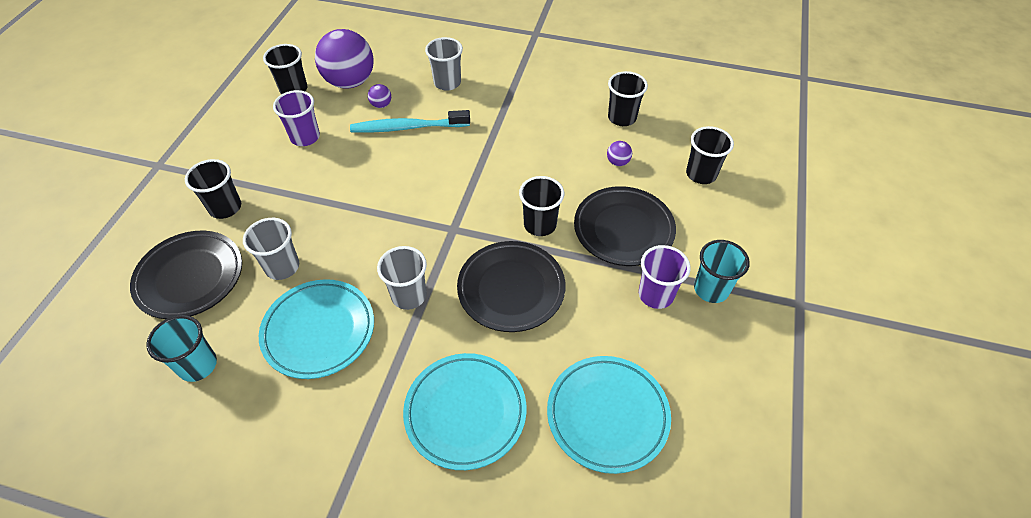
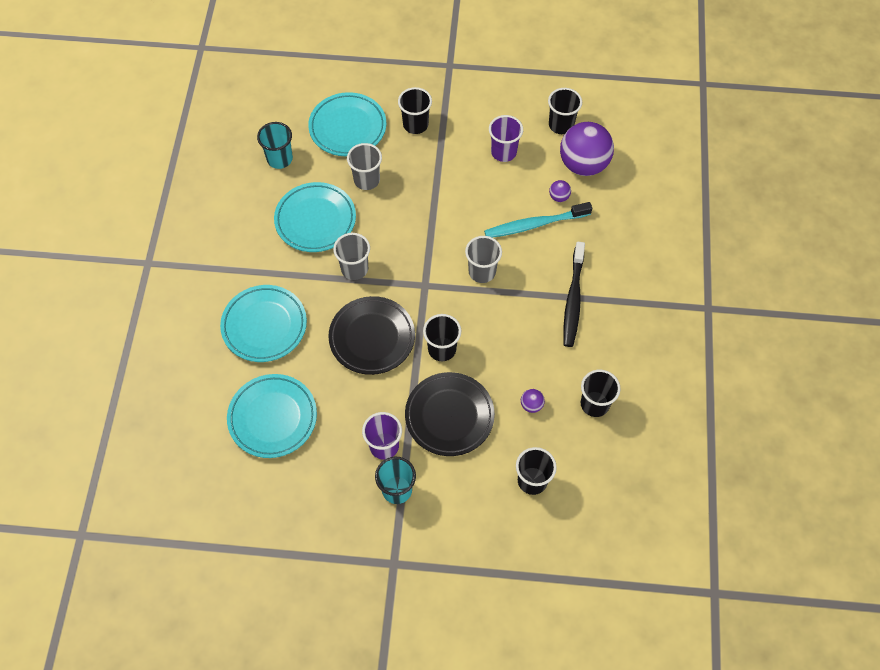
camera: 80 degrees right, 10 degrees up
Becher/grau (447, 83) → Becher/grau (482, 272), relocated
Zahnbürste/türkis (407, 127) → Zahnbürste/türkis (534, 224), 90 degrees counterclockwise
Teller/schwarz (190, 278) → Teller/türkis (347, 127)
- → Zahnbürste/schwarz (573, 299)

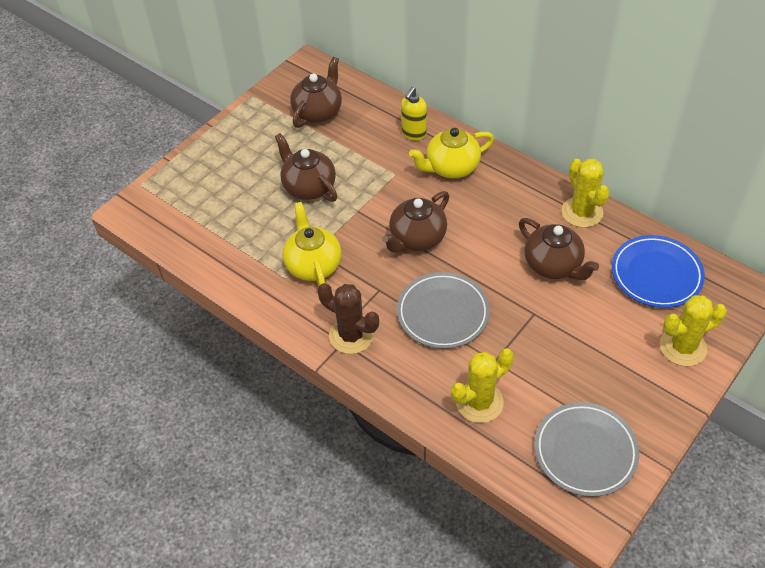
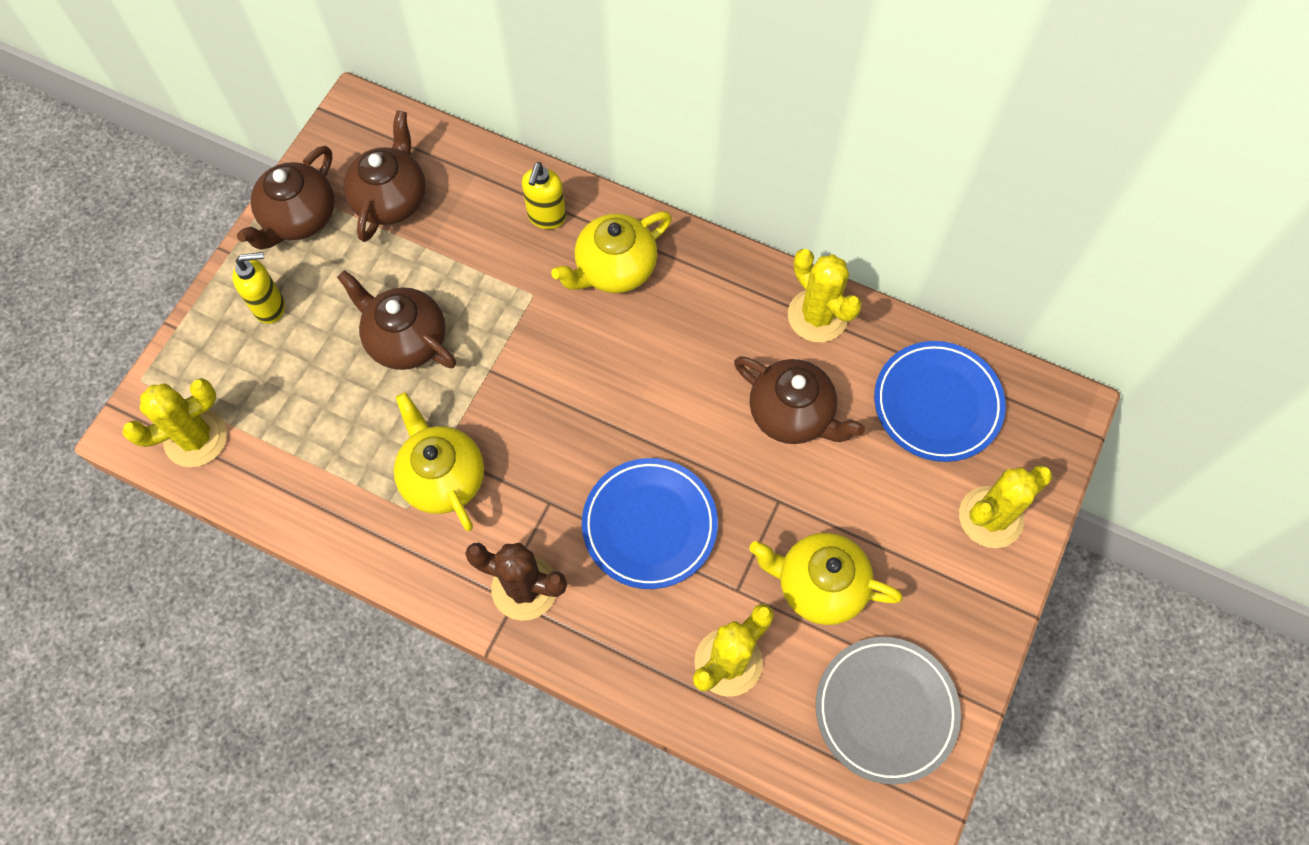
camera: 15 degrees left, 15 degrees up
Teekanne/braun (417, 238) → Teekanne/braun (299, 218), relocated
Teller/grau (443, 313) → Teller/blau (649, 525)
- → Seifenspender/gelb (270, 307)
- → Kaktus/gelb (196, 438)
- → Teekanne/gelb (819, 585)

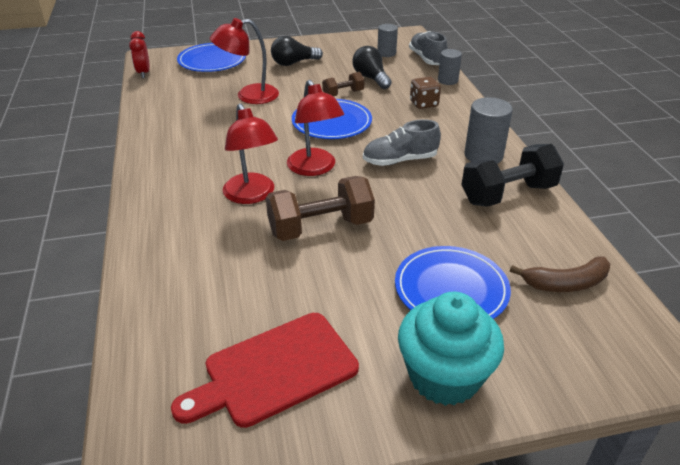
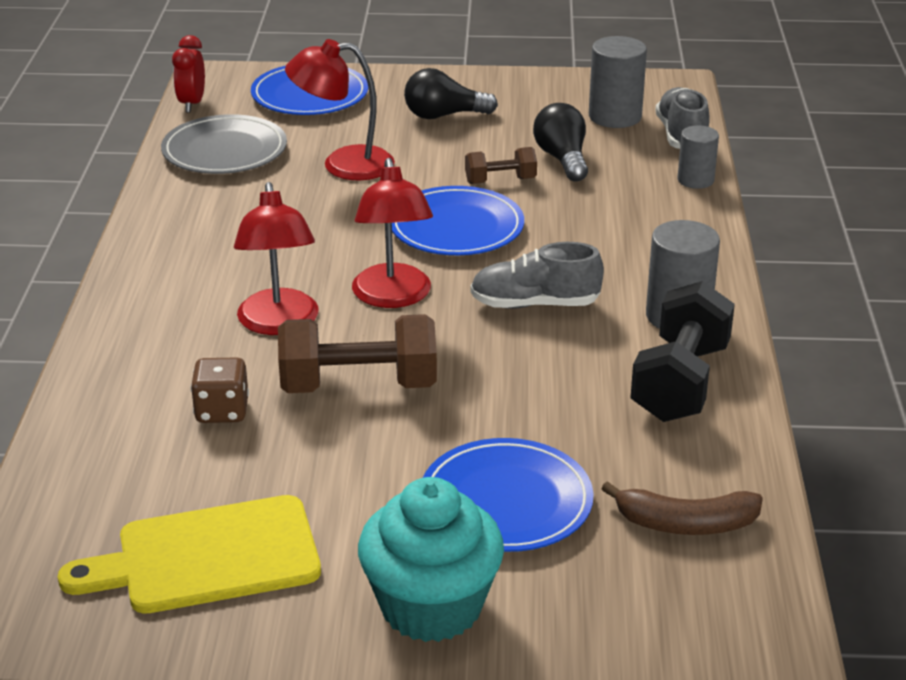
camera: 15 degrees right, 5 degrees down
Vollzylinder/grau (386, 53) → Vollzylinder/grau (615, 116), x1.55
Spielwürfel/braun (423, 104) → Spielwürfel/braun (222, 411), relocated
Hantel/schwarz (508, 194) → Hantel/schwarz (680, 382), 60 degrees counterclockwise
Schneidebrett/rot (274, 370) → Schneidebrett/gelb (208, 557)
- → Teller/grau (224, 151)

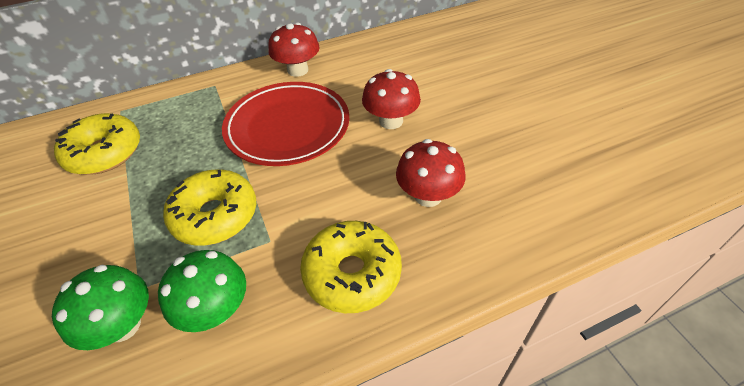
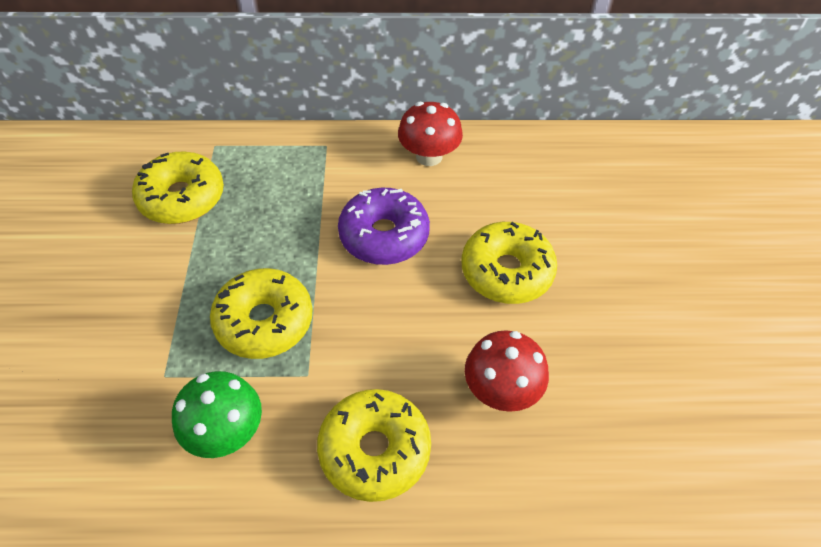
camera: 20 degrees right, 5 degrees up
Pilz/rot (391, 121) → Donut/gelb (506, 271)
Teller/rot (287, 127) → Donut/lila (384, 235)
Pilz/grün (123, 325) → -

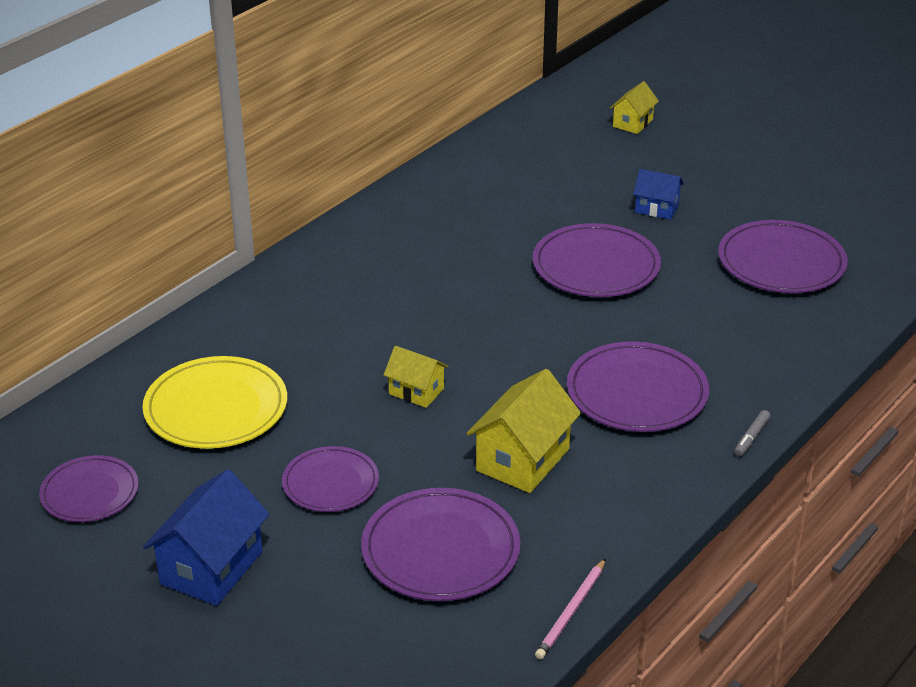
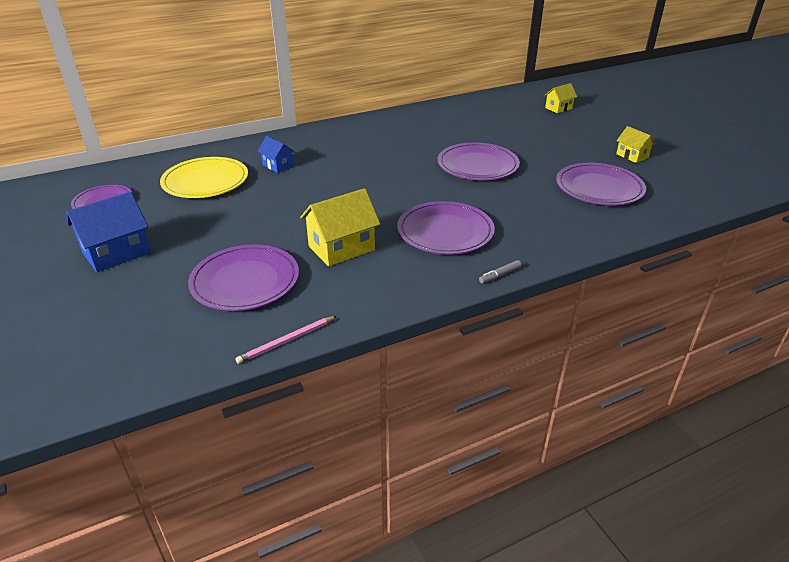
camera: 25 degrees right, 0 degrees up
Haus/blau (656, 208) → Haus/blau (278, 165), relocated
Haus/gelb (416, 391) → Haus/gelb (632, 156), relocated
Teller/lila (330, 483) → -

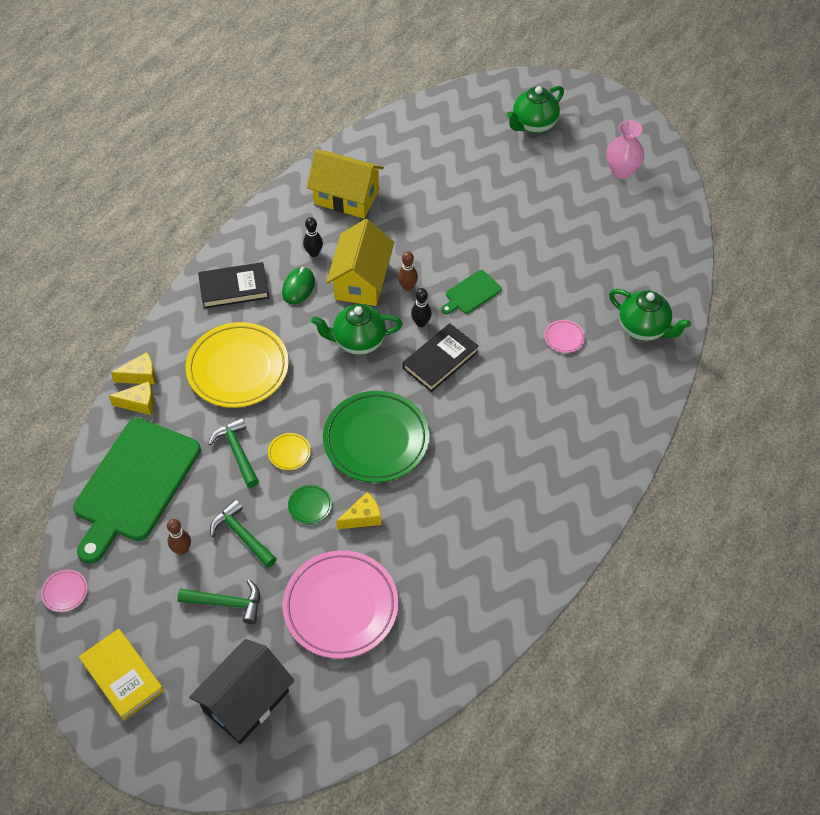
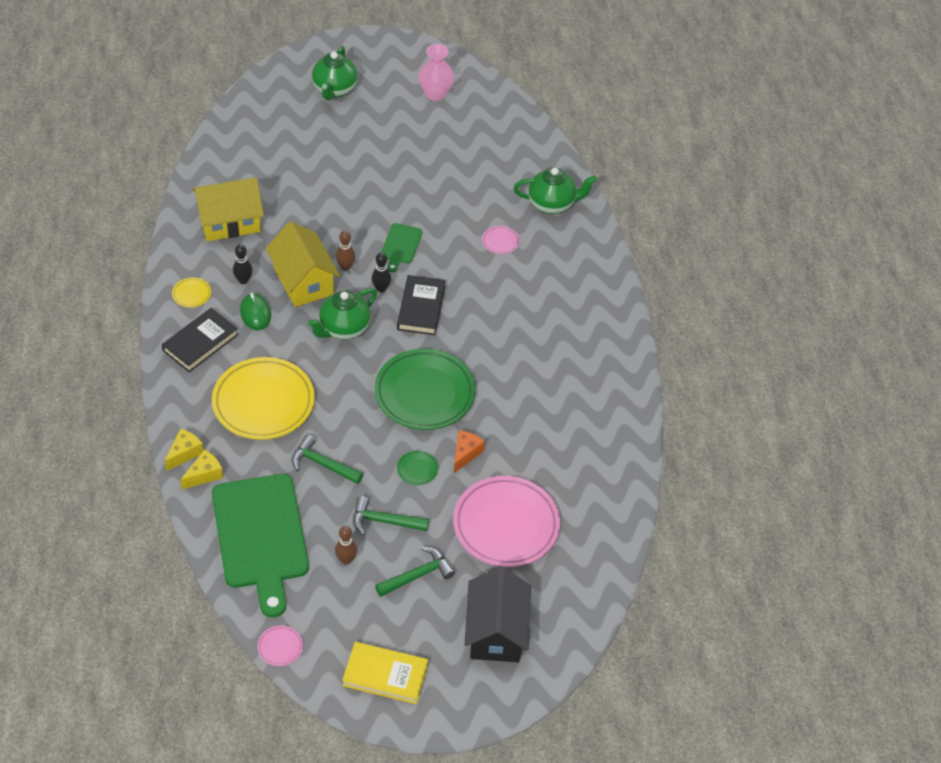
camera: 40 degrees left, 5 degrees down
Teller/gelb (289, 453) → Teller/gelb (192, 294), relocated
Käse/gelb (363, 517) → Käse/orange (465, 454)

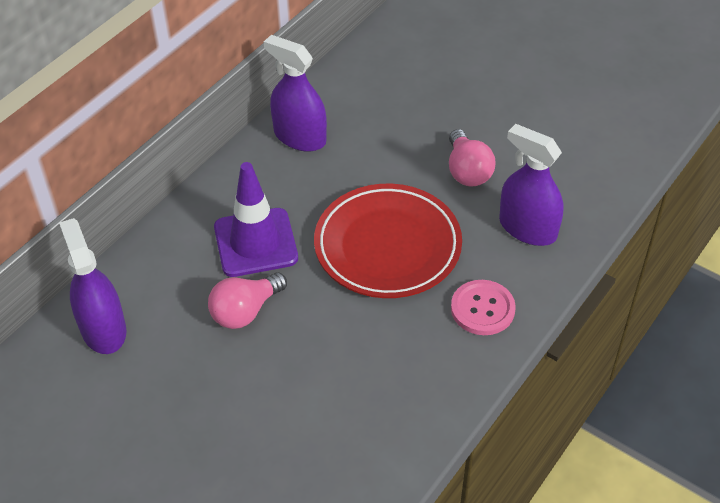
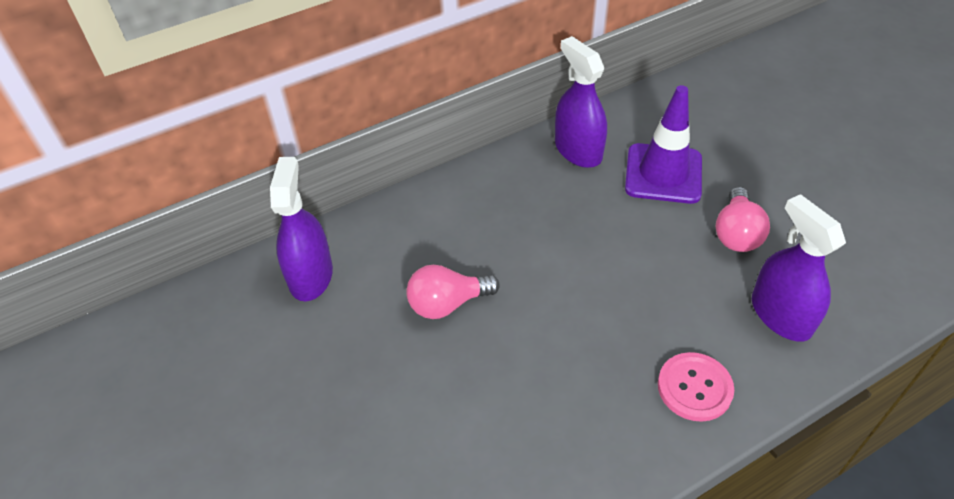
camera: 25 degrees right, 0 degrees up
Leitkegel/lila (255, 242) → Leitkegel/lila (663, 174), relocated
Teller/rot (387, 246) → -

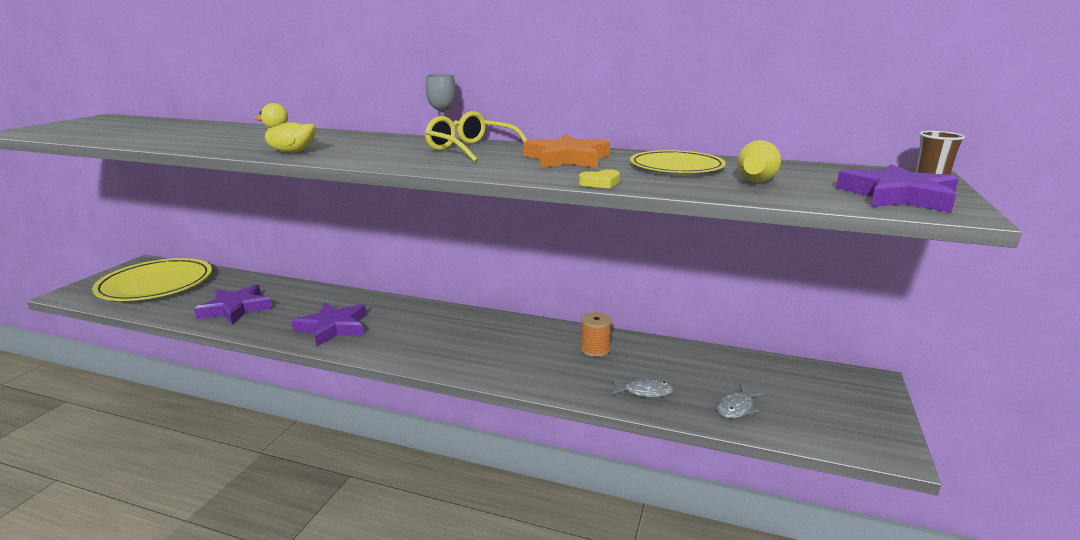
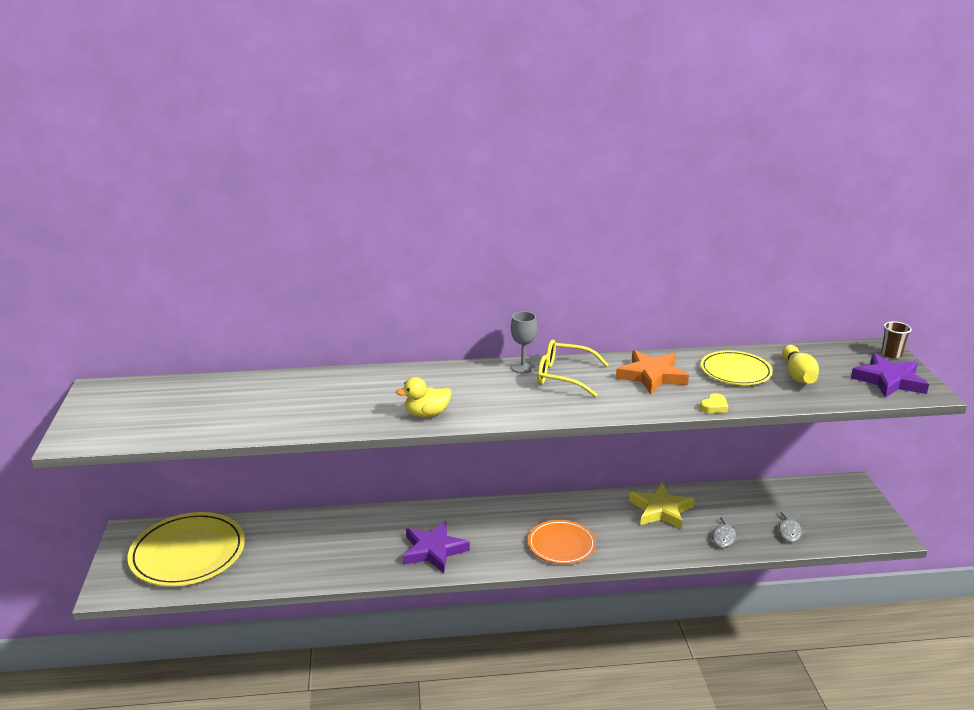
camera: 25 degrees left, 5 degrees up
Stern/lila (236, 308) → -
Garnrolle/orange (595, 349) → Stern/gelb (660, 510)
Fisch/grau (644, 391) → Fisch/grau (724, 537), 135 degrees clockwise
- → Teller/orange (561, 545)

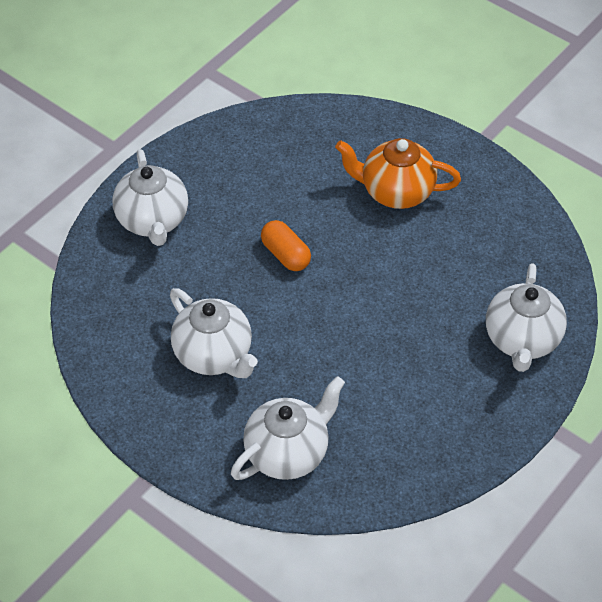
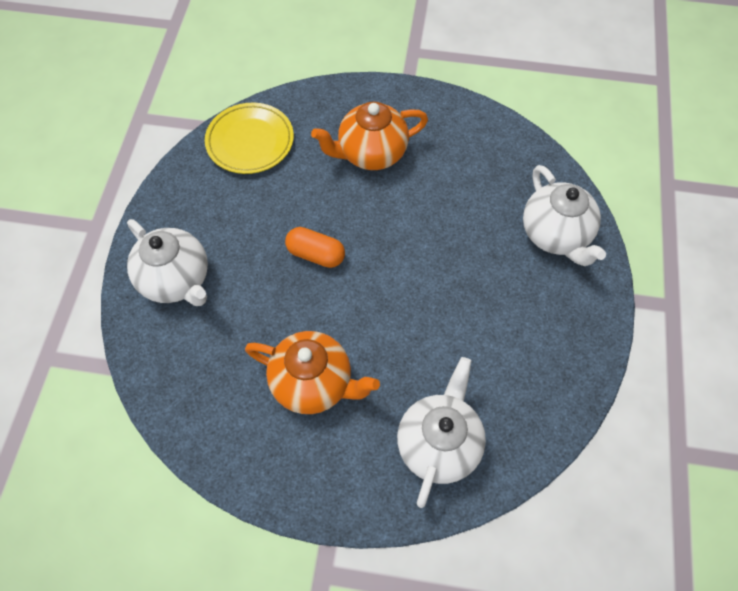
camera: 30 degrees left, 10 degrees up
Teekanne/weiß (214, 355) → Teekanne/orange (313, 383)
- → Teller/gelb (250, 141)

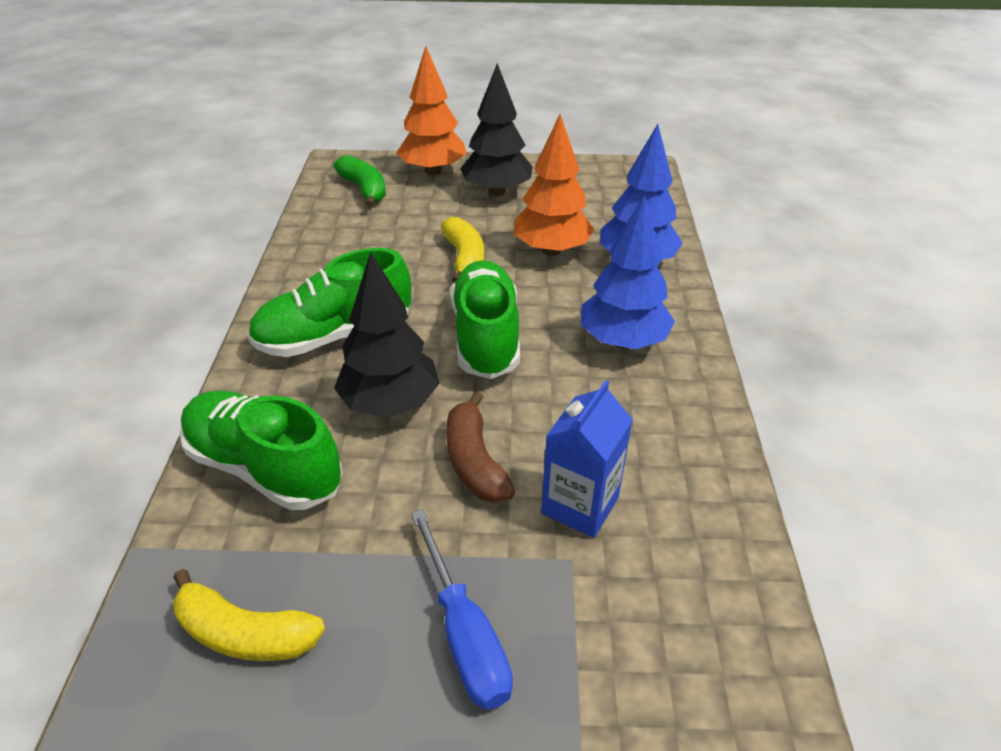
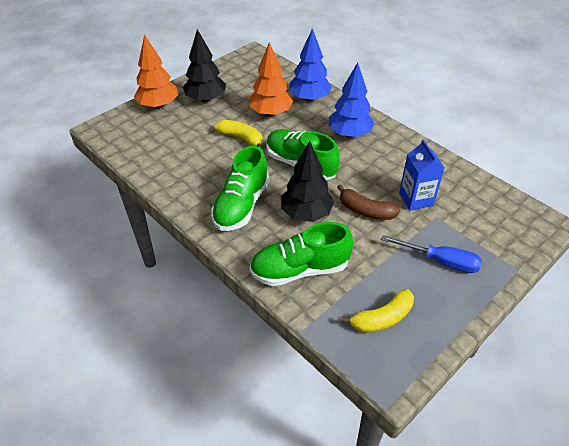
camera: 45 degrees left, 5 degrees up
Banane/grün (364, 190) → -

